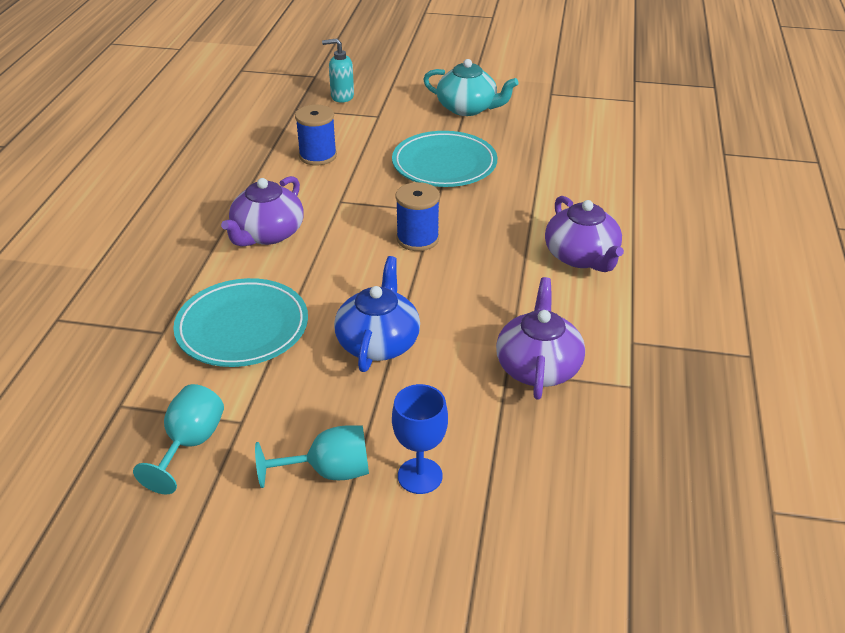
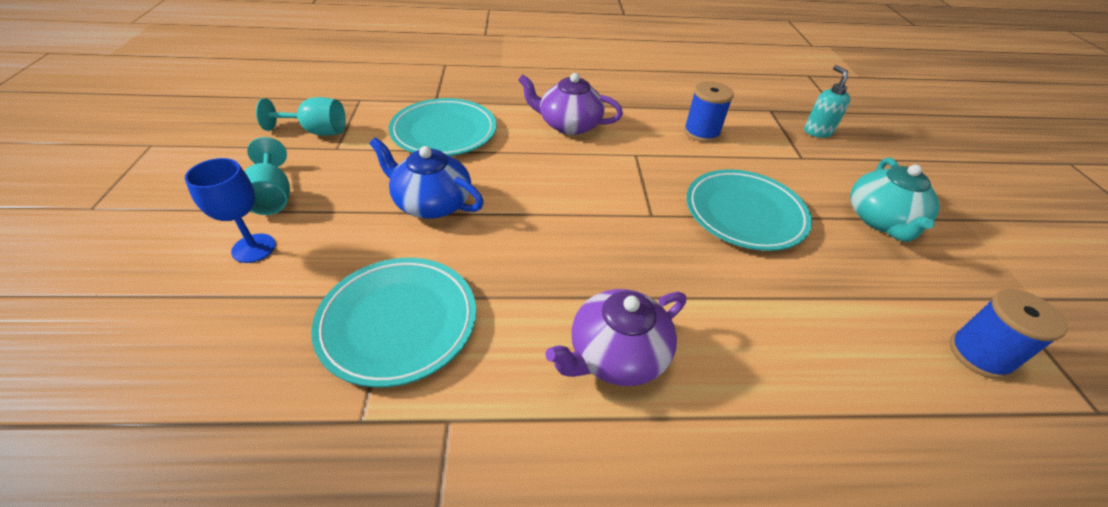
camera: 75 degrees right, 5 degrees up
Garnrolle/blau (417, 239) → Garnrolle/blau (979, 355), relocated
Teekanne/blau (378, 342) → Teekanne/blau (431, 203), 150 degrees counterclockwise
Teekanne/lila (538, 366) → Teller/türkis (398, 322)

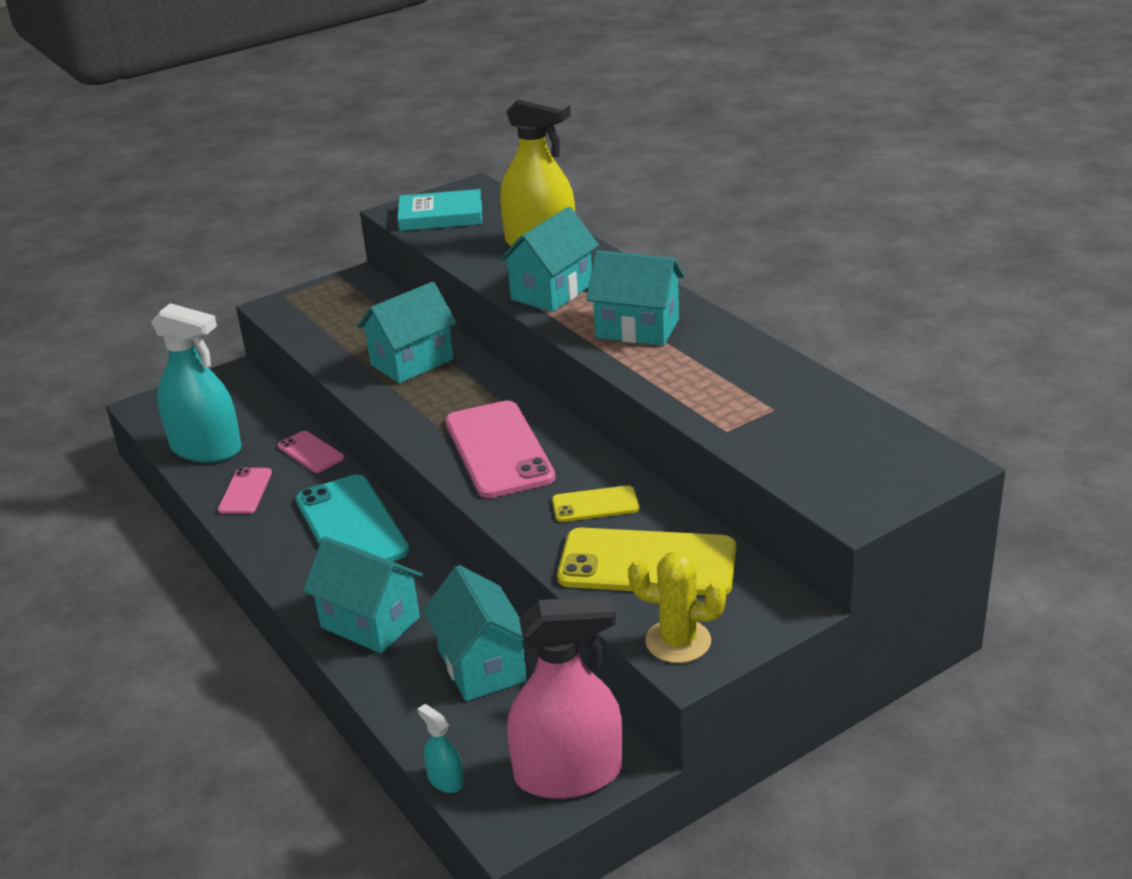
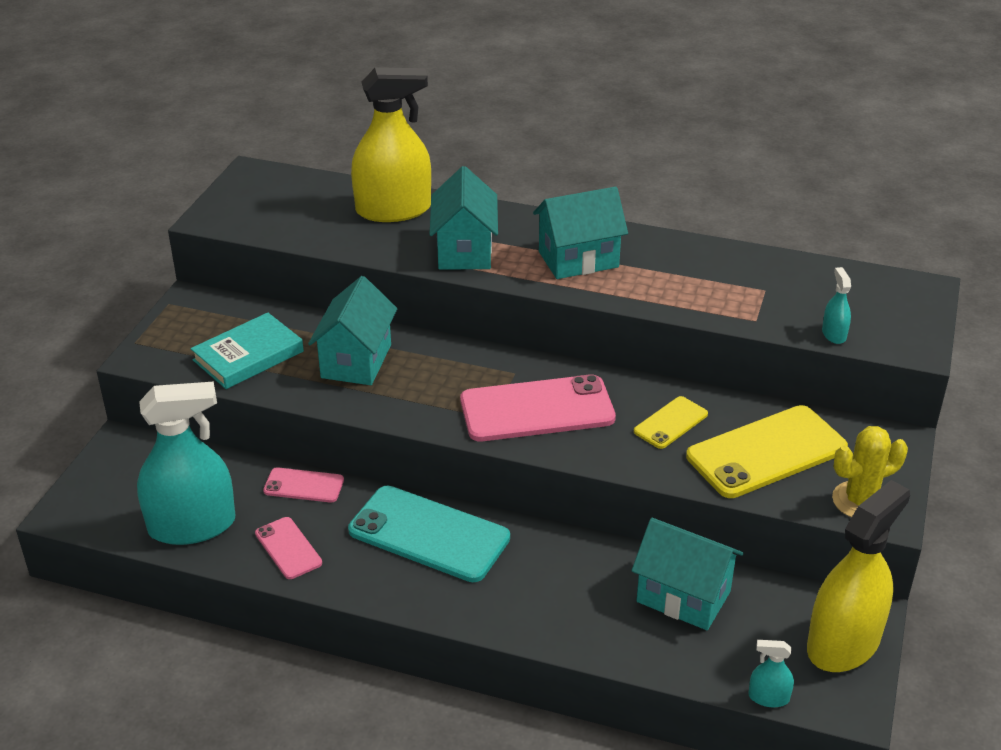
camera: 40 degrees left, 5 degrees up
Buch/türkis (441, 216) → Buch/türkis (248, 356), relocated
Handy/rosa (498, 450) → Handy/rosa (537, 409), 45 degrees counterclockwise
Haus/türkis (370, 622) → -
Sprühflasche/rosa (568, 774) → Sprühflasche/gelb (843, 643)
- → Sprühflasche/türkis (834, 334)

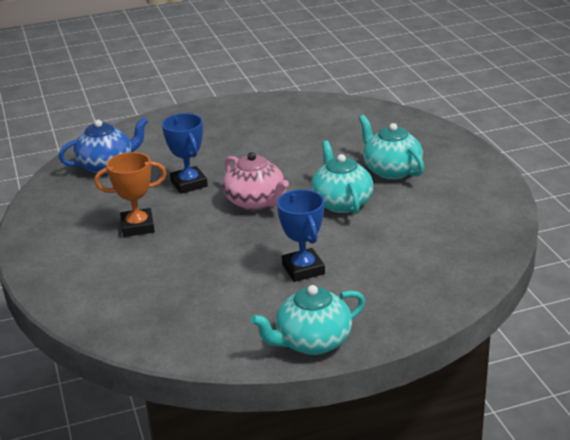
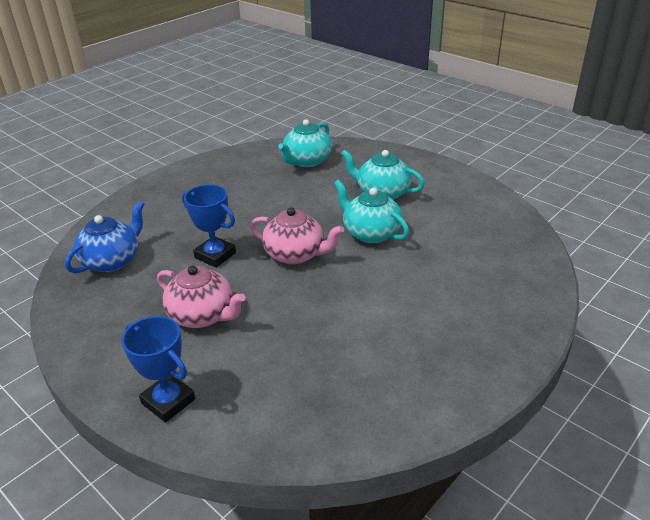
camera: 30 degrees left, 5 degrees up
Pokal/orange (137, 227) → Teekanne/rosa (202, 315)
Pokal/blau (303, 269) → Pokal/blau (168, 401), relocated
Teekanne/türkis (312, 342) → Teekanne/türkis (307, 161), relocated

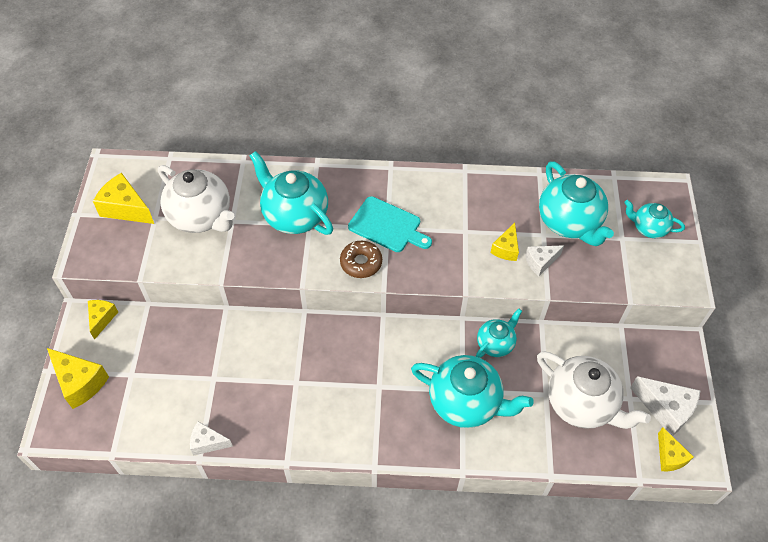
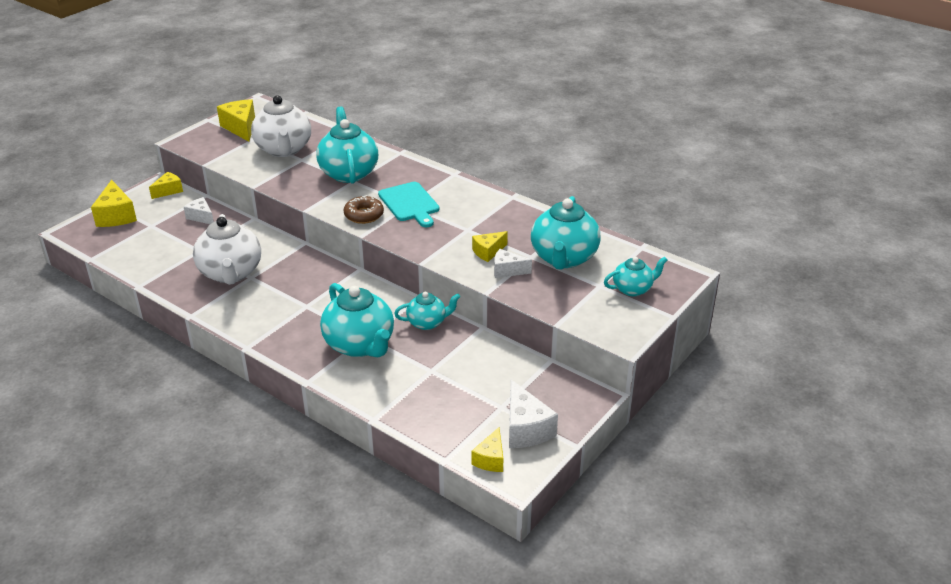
camera: 35 degrees right, 20 degrees down
Teekanne/türkis (648, 228) → Teekanne/türkis (633, 289), 105 degrees clockwise
Teekanne/weiß (582, 404) → Teekanne/weiß (231, 273), relocated
Käse/weiß (207, 443) → Käse/weiß (201, 217), relocated

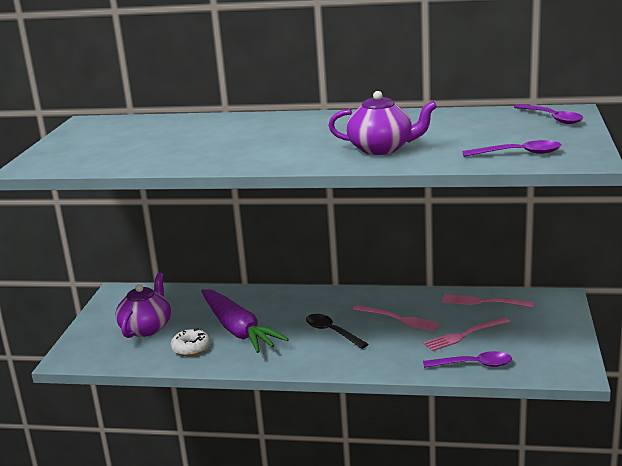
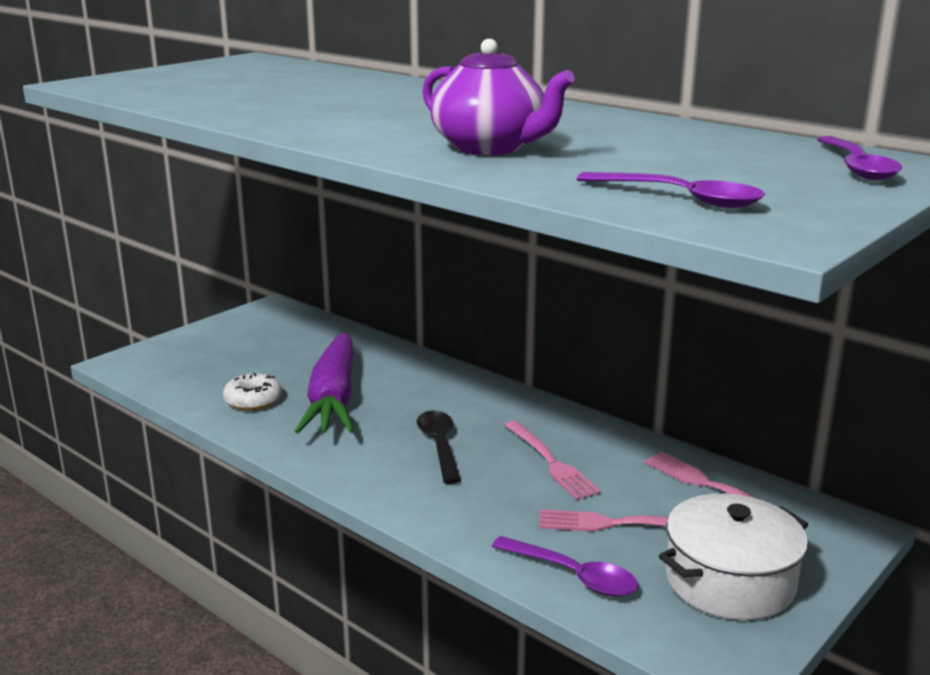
camera: 30 degrees right, 0 degrees up
Teekanne/lila (146, 328) → -
- → Kochtopf/weiß (729, 581)

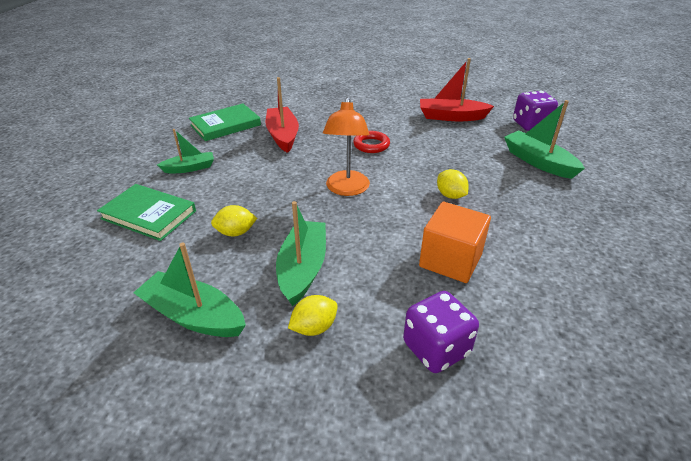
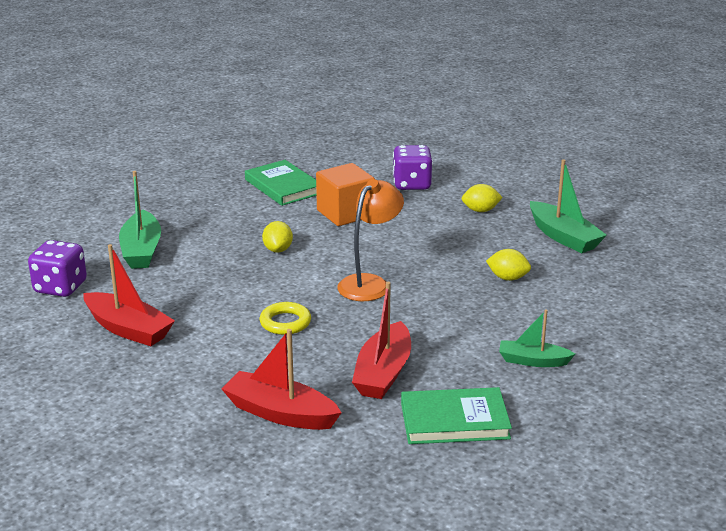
camera: 150 degrees left, 10 degrees down
Ring/rot (371, 145) → Ring/gelb (285, 322)
Buch/grün (149, 215) → Buch/grün (283, 186), relocated
Boot/grün (303, 269) → -
- → Boot/rot (280, 413)

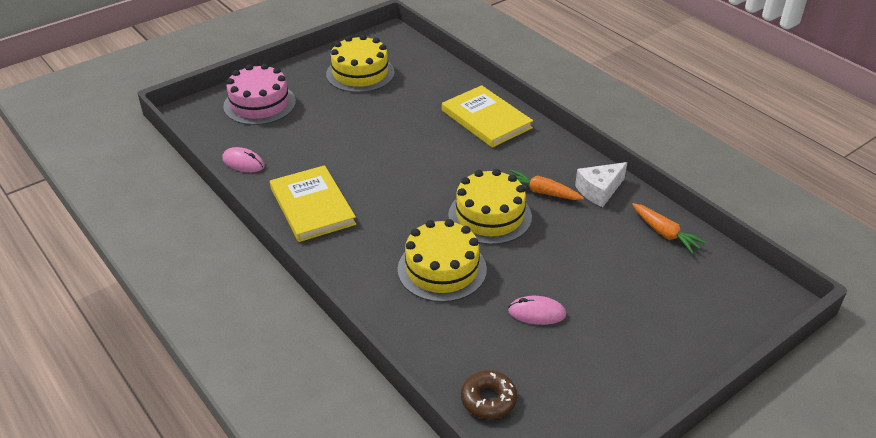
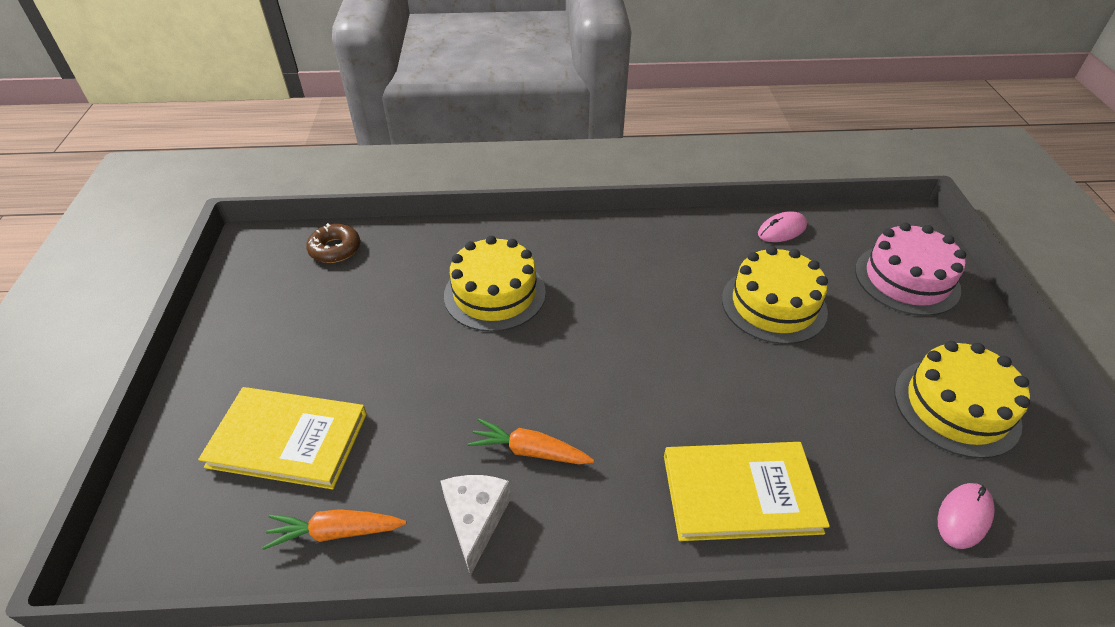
camera: 125 degrees right, 5 degrees up
Buch/gelb (312, 206) → Buch/gelb (288, 440), relocated
Kuchen/gelb (490, 216) → Kuchen/gelb (773, 305), relocated
Karotte/orange (542, 192) → Karotte/orange (529, 451), 135 degrees counterclockwise
Computermaus/rosa (537, 313) → Computermaus/rosa (964, 517), relocated

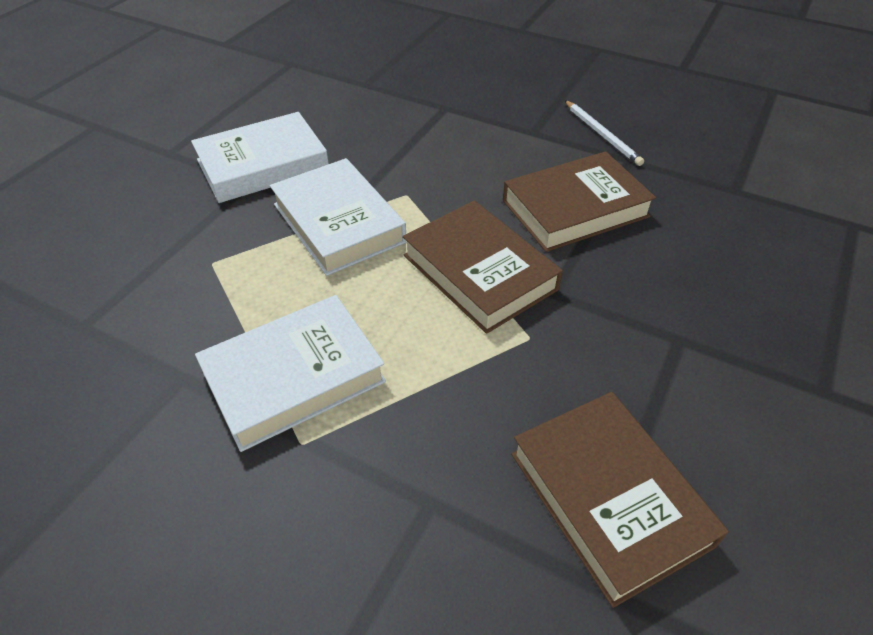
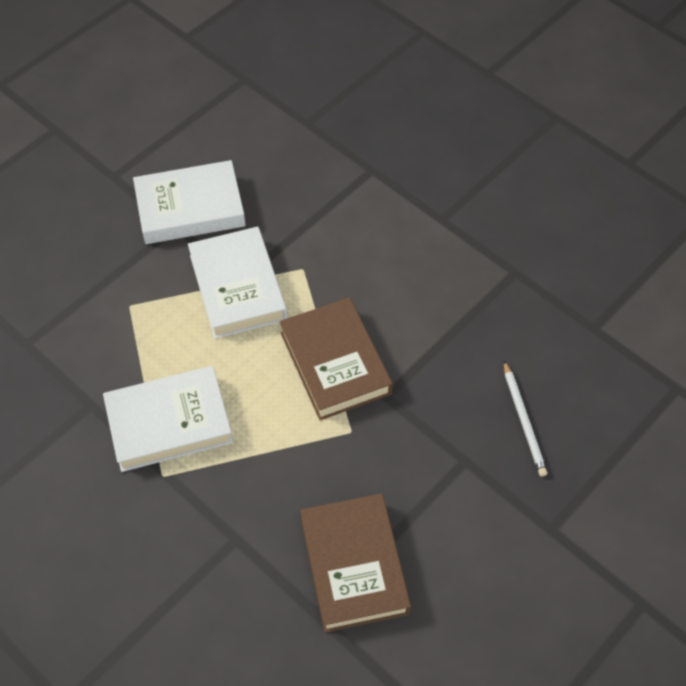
camera: 15 degrees right, 10 degrees up
Bleistift/weiß (602, 135) → Bleistift/weiß (523, 420), relocated
Buch/braun (575, 208) → -

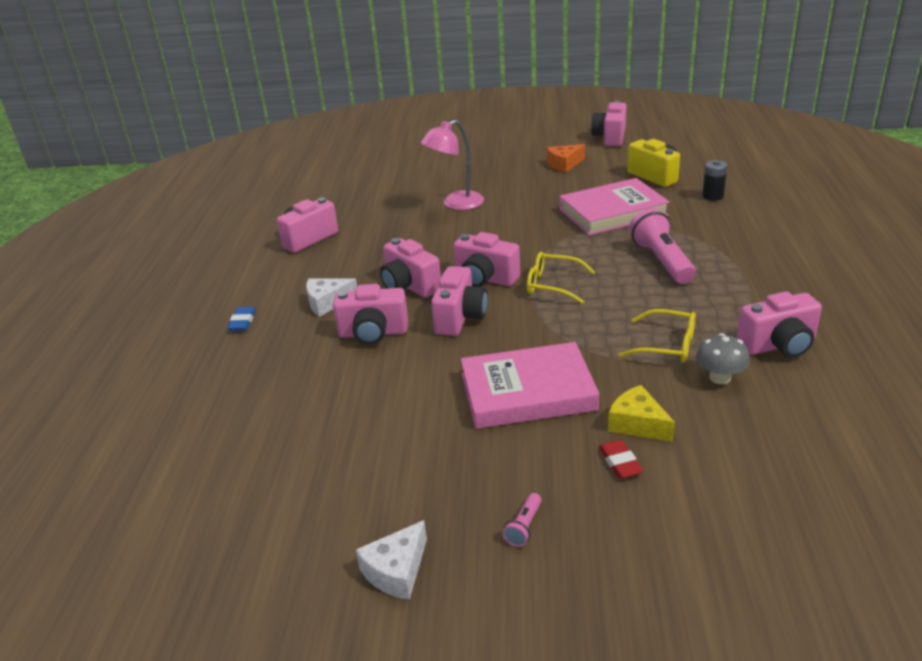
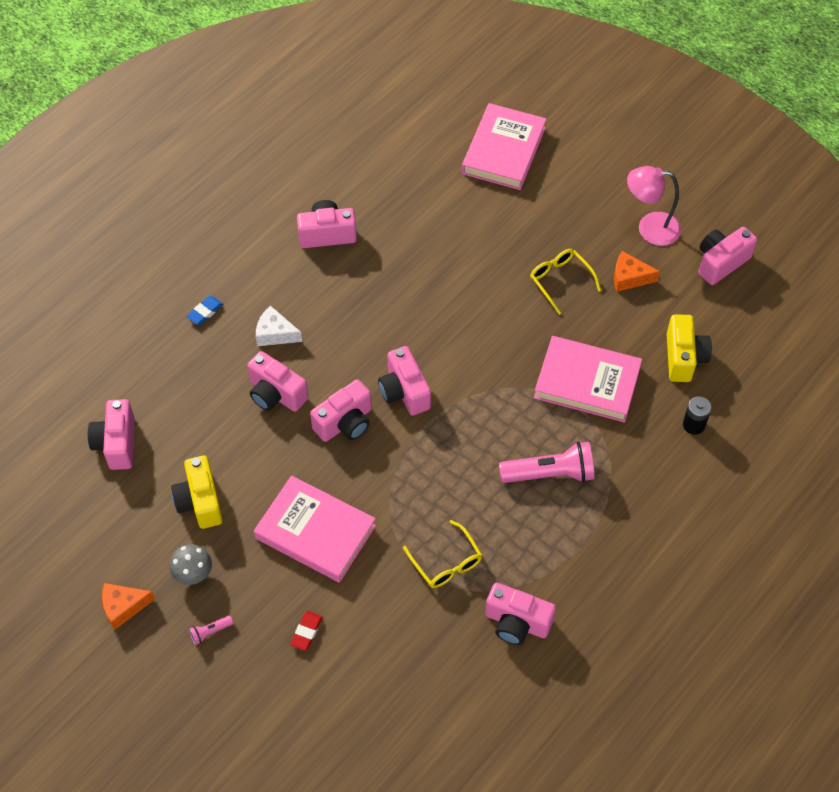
camera: 35 degrees right, 25 degrees up
Lampe/rosa (456, 204) → Lampe/rosa (649, 228), relocated
Taschenlampe/rosa (661, 261) → Taschenlampe/rosa (550, 473), 60 degrees clockwise
Kamera/rosa (410, 286) → Kamera/rosa (117, 443), relocated
Brille/gelb (552, 285) → Brille/gelb (560, 281), relocated
Pilz/grau (720, 377) → Pilz/grau (193, 573), relocated
Käse/gelb (637, 424) → -
Käse/weiß (396, 571) → Käse/orange (123, 607)
- → Buch/rosa (503, 151)
- → Kamera/gelb (200, 501)

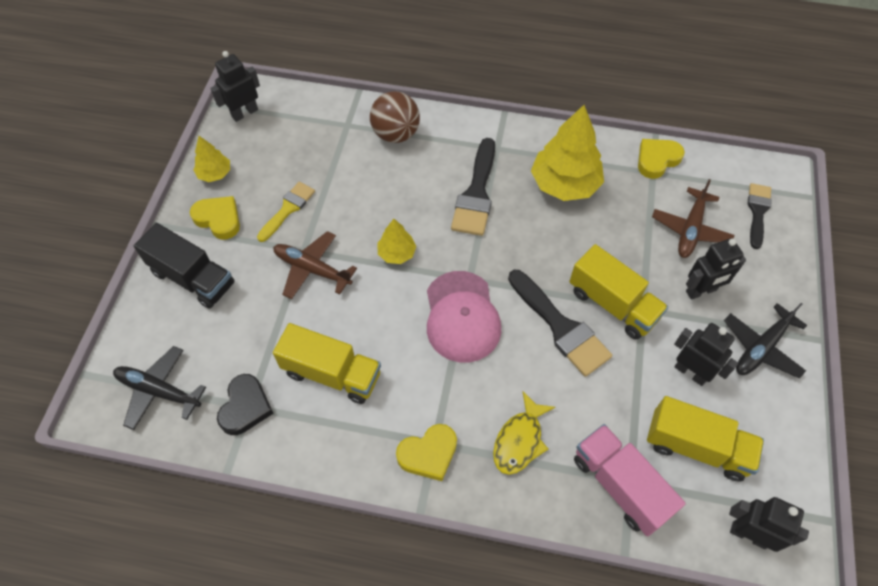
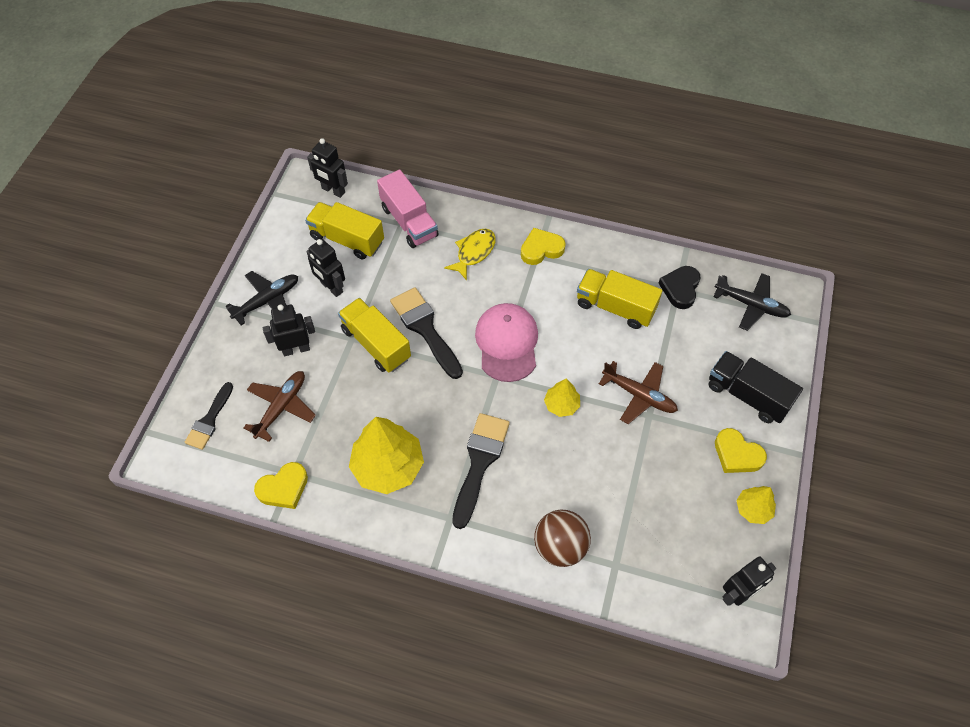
camera: 175 degrees left, 0 degrees up
Pinsel/gelb (288, 209) → -

